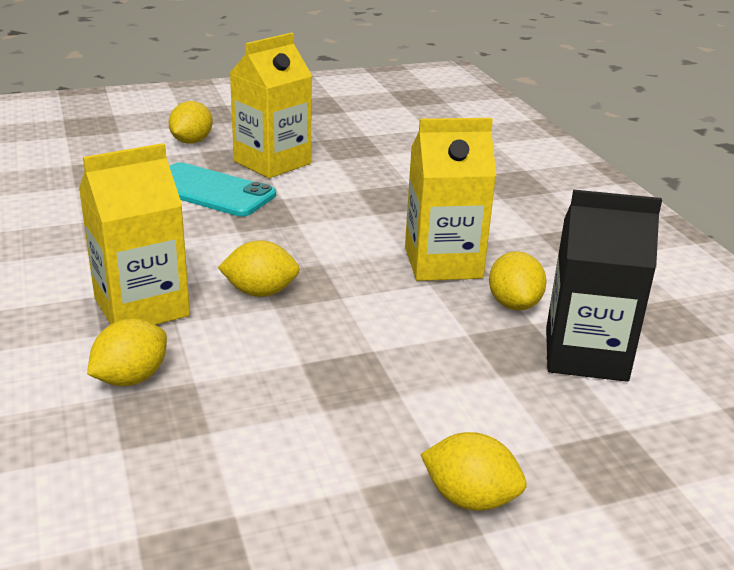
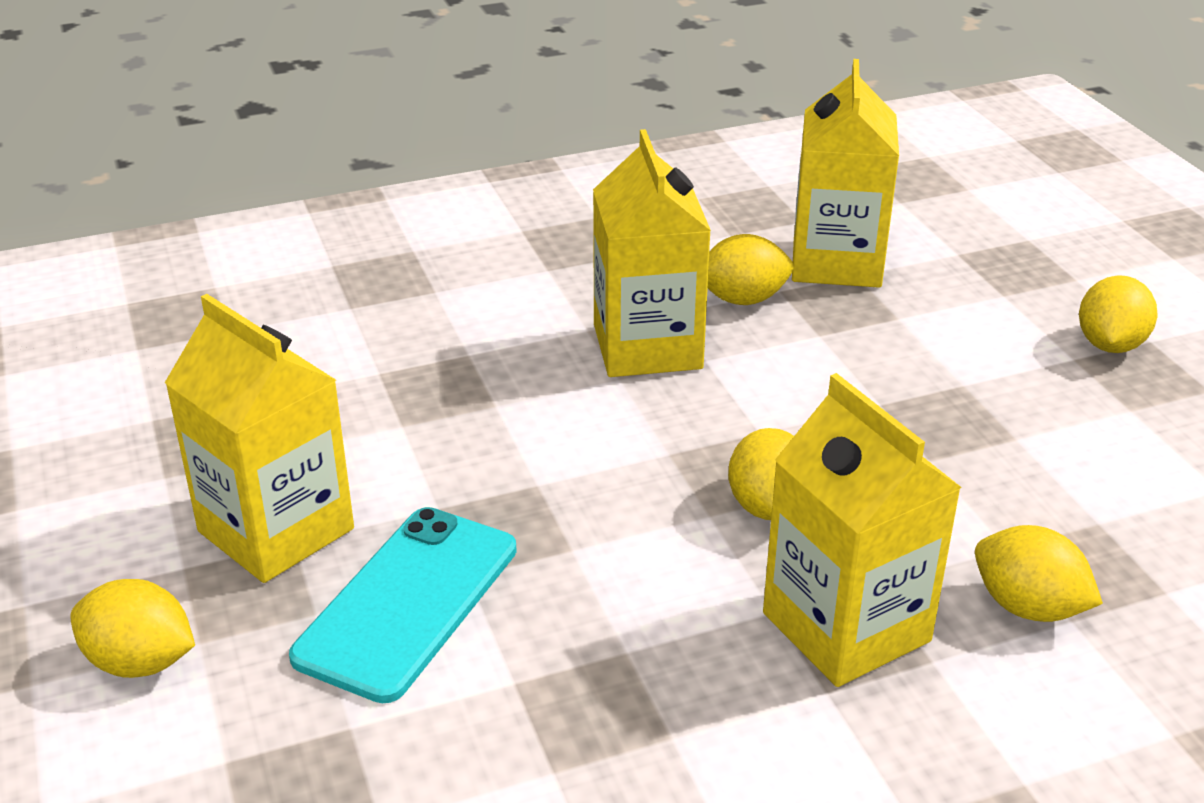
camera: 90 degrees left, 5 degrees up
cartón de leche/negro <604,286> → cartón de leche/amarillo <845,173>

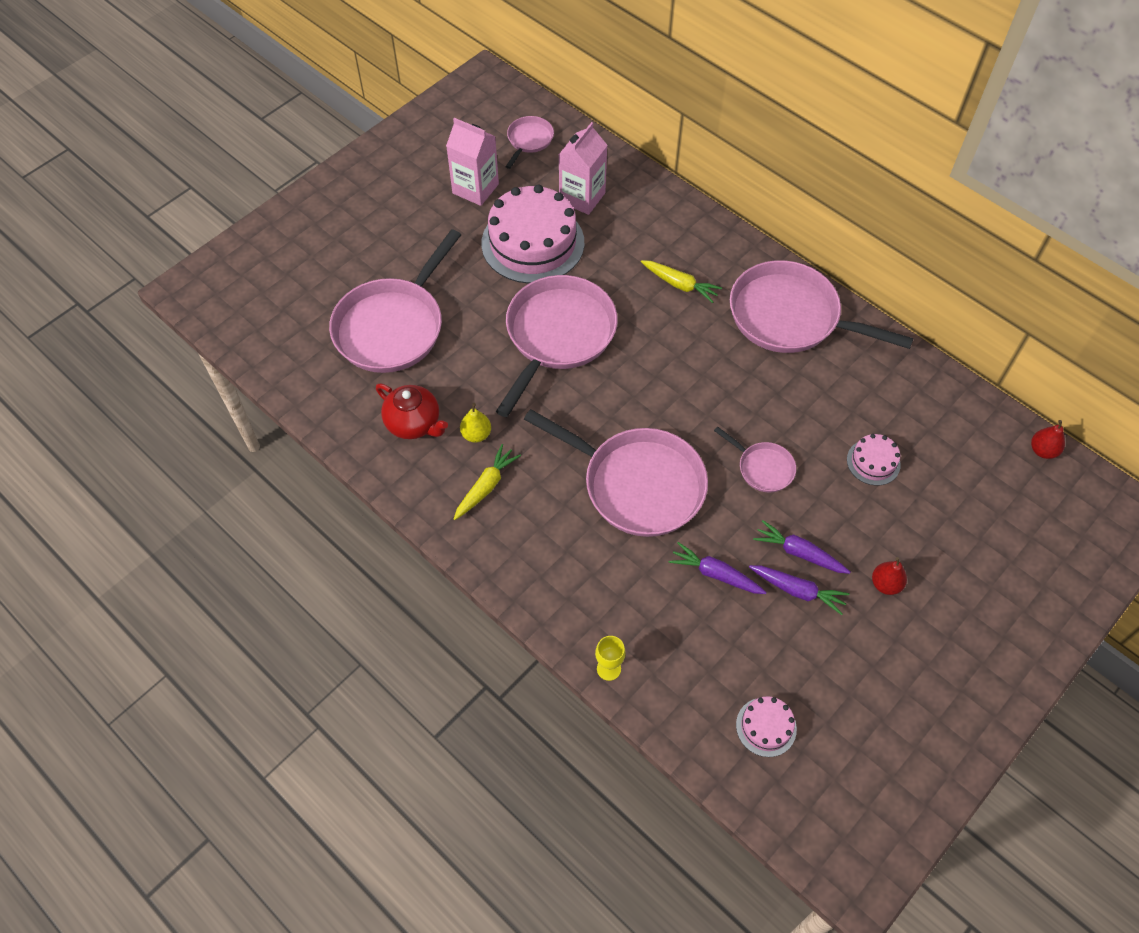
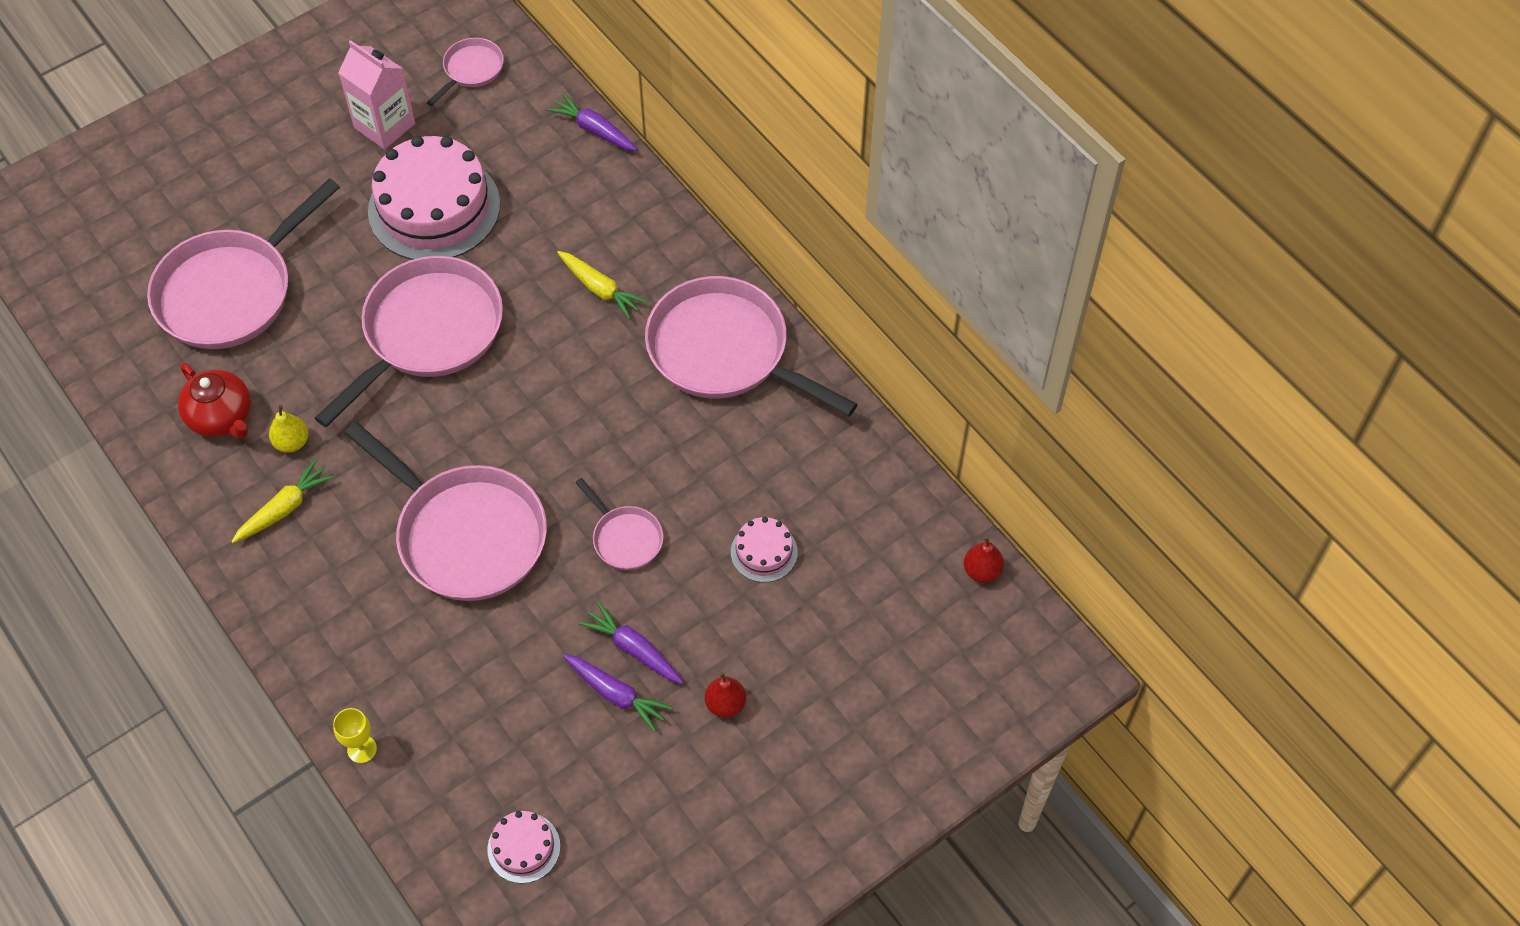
camera: 10 degrees right, 0 degrees up
cartón de leche/rosa <583,168> → -
zanahoria/morado <718,568> → zanahoria/morado <592,122>, moved

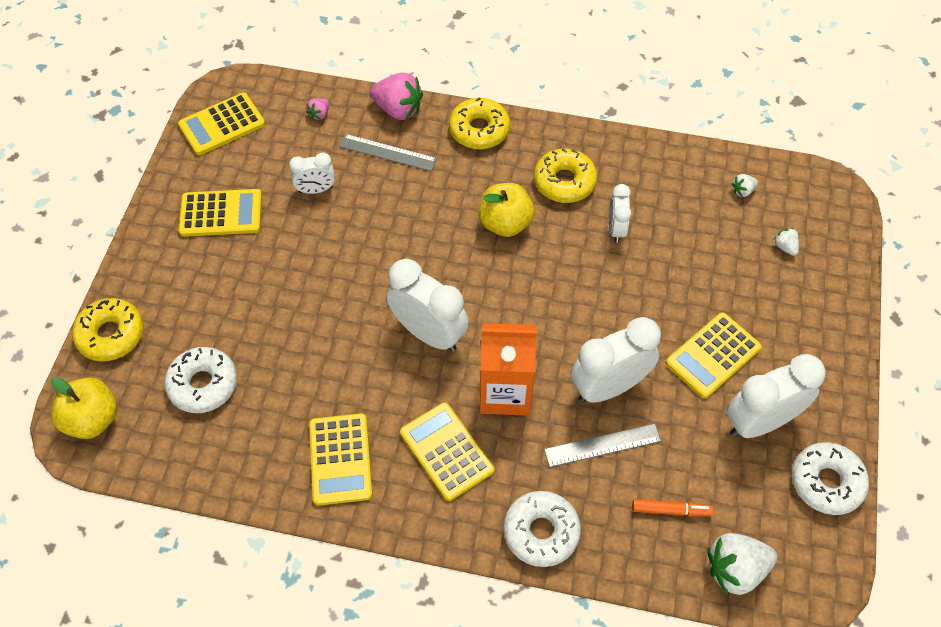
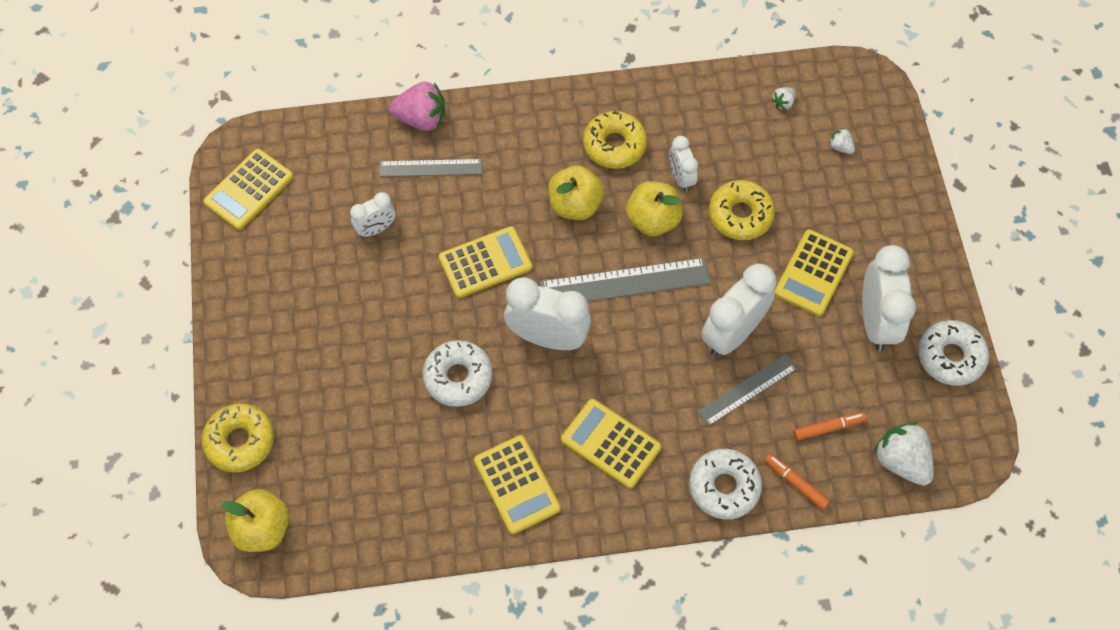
camera: 20 degrees left, 5 degrees up
rosquilla/amarillo <479,123> → rosquilla/amarillo <742,210>, moved
fresa/rosa <318,109> → -
calculadora/amarillo <220,213> → calculadora/amarillo <485,262>, moved
cartón de leche/naranja <508,369> → -
rosquilla/blanco <200,380> → rosquilla/blanco <458,373>, moved
despertador/blanco <776,396> → despertador/blanco <889,298>, 135 degrees clockwise
fresa/blanco <742,564> → fresa/blanco <904,454>, 90 degrees clockwise
- → manzana/amarillo <654,208>
- → regla/gris <625,280>
- → rotulador/naranja <797,482>

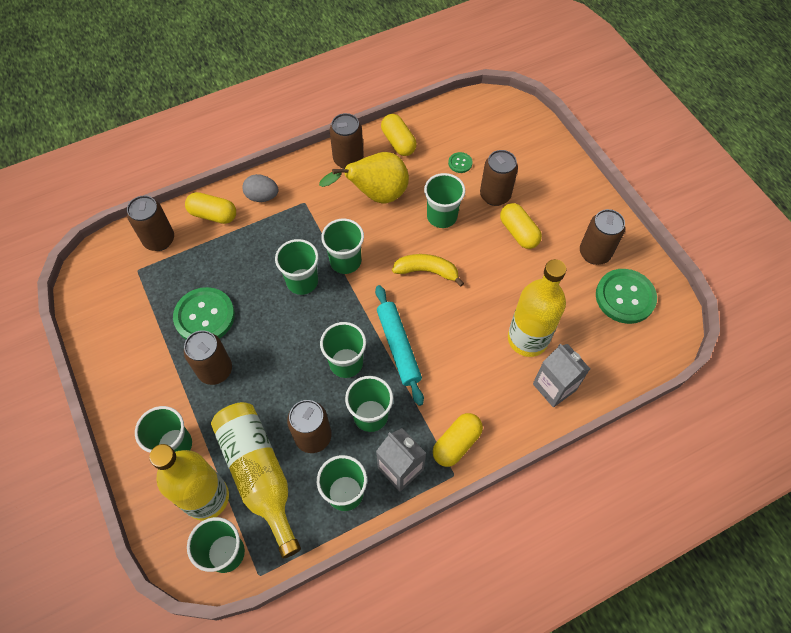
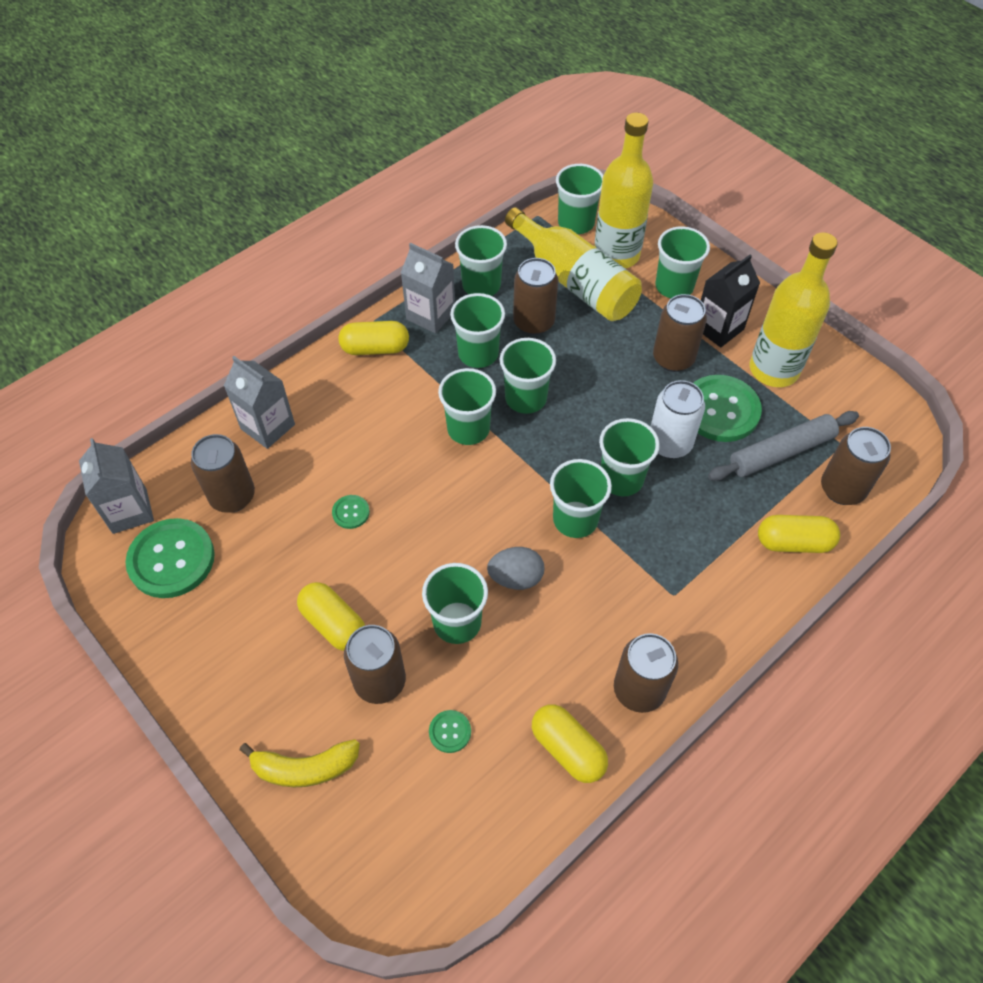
camera: 165 degrees right, 5 degrees down
pera/amarillo <364,178> → -
huevo/gris <260,188> → huevo/gris <515,568>, moved
lata/marrón <602,237> → lata/marrón <223,473>, moved
plátano/amarillo <428,270> → plátano/amarillo <299,763>, moved
botella/amarillo <537,308> → botella/amarillo <794,309>, moved
rodillo/turquesa <399,345> → vaso/verde <467,406>
cápsula/amarillo <458,440> → cápsula/amarillo <374,338>, 60 degrees clockwise
- → cartón de leche/negro <730,301>
- → lata/blanco <677,419>
- → rodillo/gris <783,446>
- → cartón de leche/gris <116,486>
- → botón/verde <351,512>

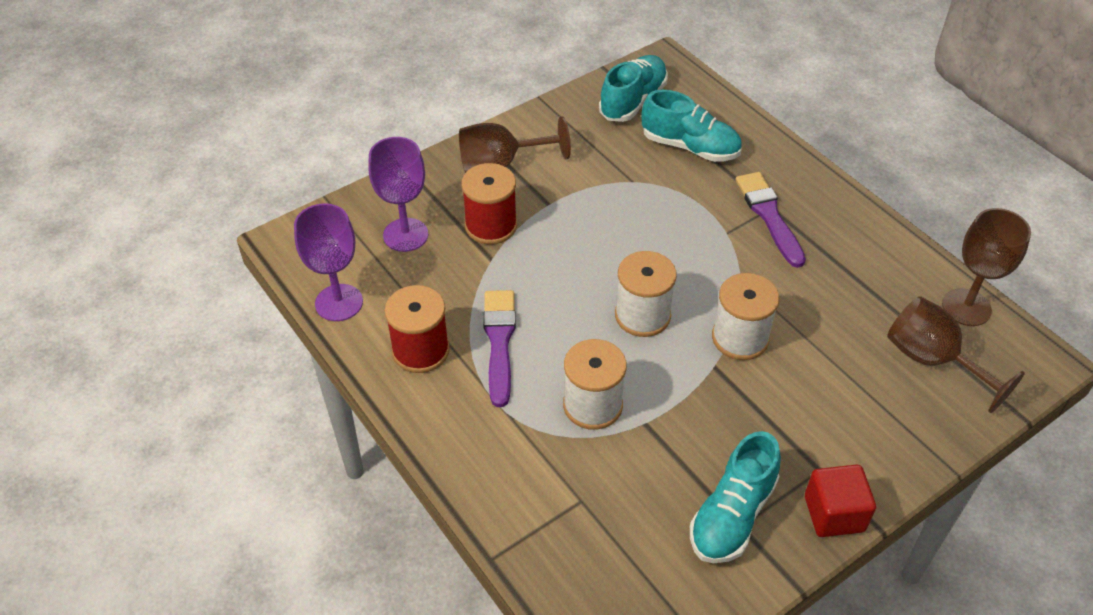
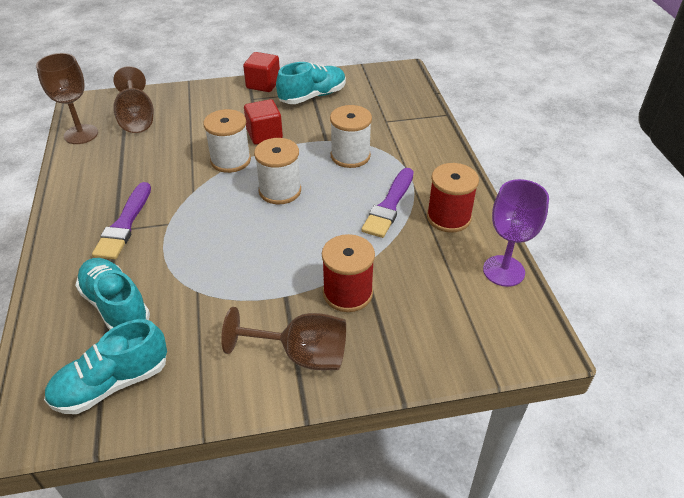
camera: 155 degrees left, 5 degrees down
copa/morado <398,194> → -
- → cubo/rojo <263,122>

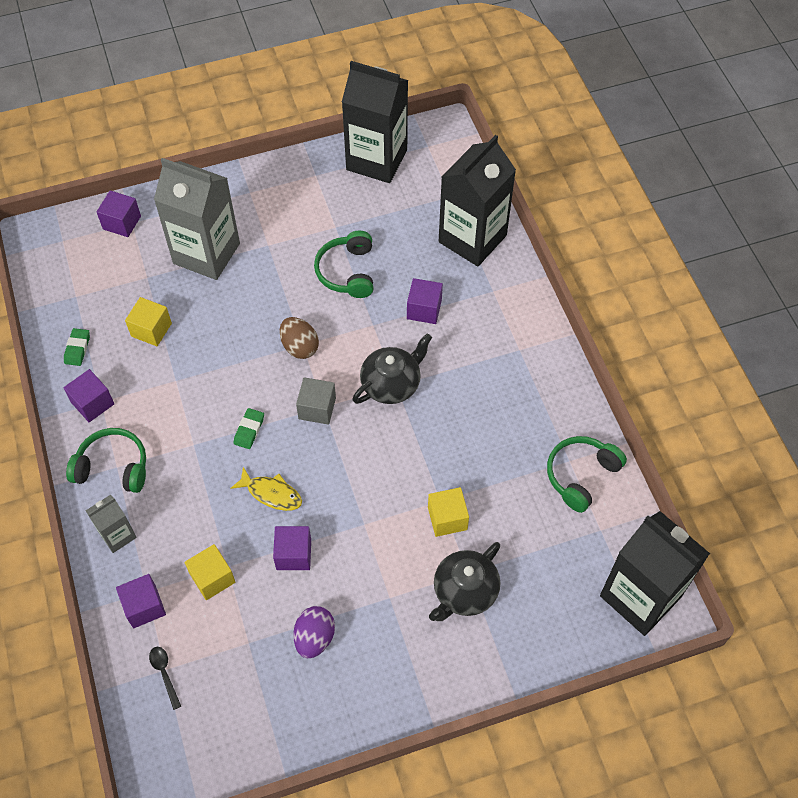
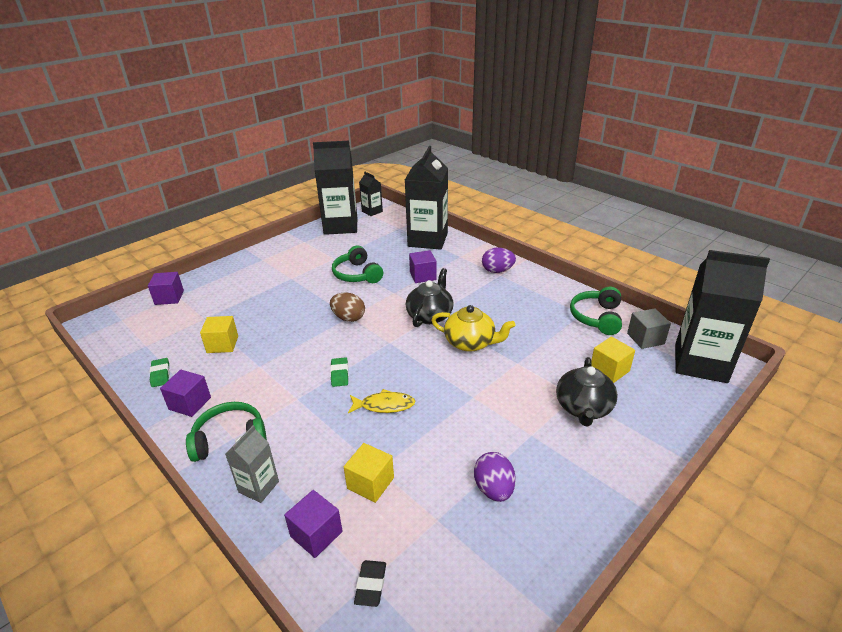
camera: 25 degrees left, 25 degrees down
cartón de leche/gris <197,219> → -
cubo/gris <316,401> → cubo/gris <649,328>, moved
cubo/amarillo <448,512> → cubo/amarillo <613,359>, moved
cubo/morado <292,548> → -
cuchara/negro <165,678> → goma de borrar/negro <370,583>
- → cartón de leche/negro <371,194>
- → huevo/morado <499,260>
- → tetera/amarillo <473,328>

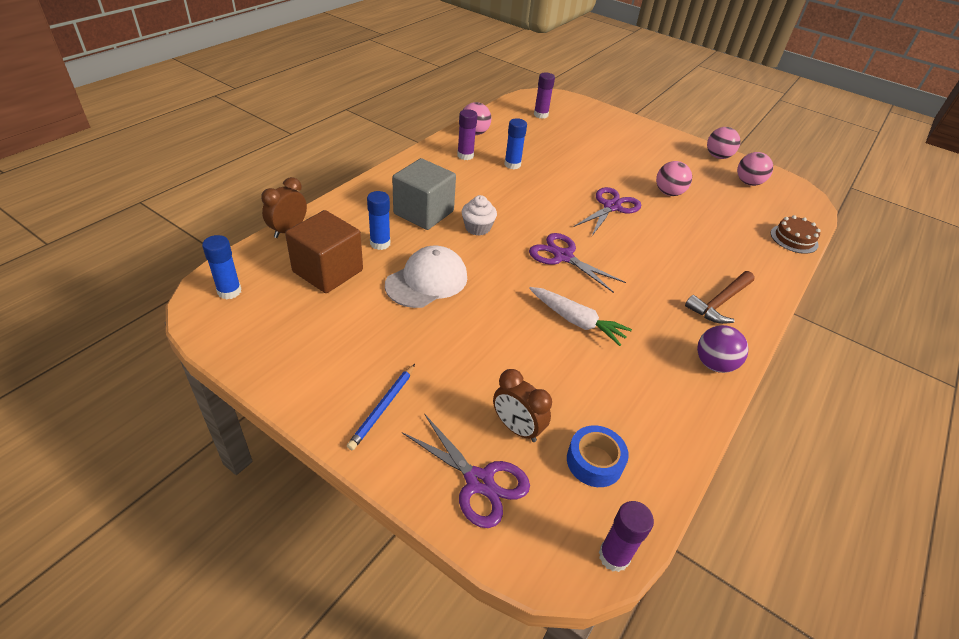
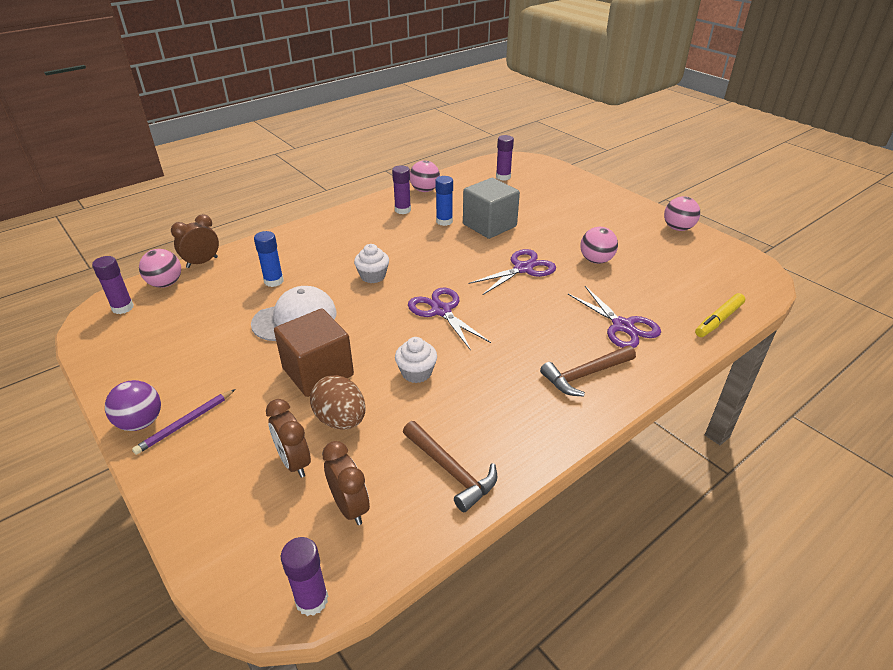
camera: 20 degrees right, 5 degrees down
pelota/rosa <755,169> → pelota/rosa <160,268>, moved
cubo/gris <424,194> → cubo/gris <491,208>, moved
cubo/marrón <324,251> → cubo/marrón <314,353>, moved
tarta/marrón <796,234> → rotulador/amarillo <720,315>
barra de pegamento/azul <221,267> → barra de pegamento/morado <113,285>
zanahoria/blanco <580,316> → magdalena/blanco <416,360>
pelota/morado <722,349> → pelota/morado <133,405>, moved
lápiz/azul <381,407> → lápiz/morado <184,422>
tijeras/morado <466,470> → tijeras/morado <614,317>, moved
cinta adhesiva/azul <598,456> → despertador/marrón <346,483>
- → huevo/marrón <337,402>
- → martillo/marrón <450,466>

